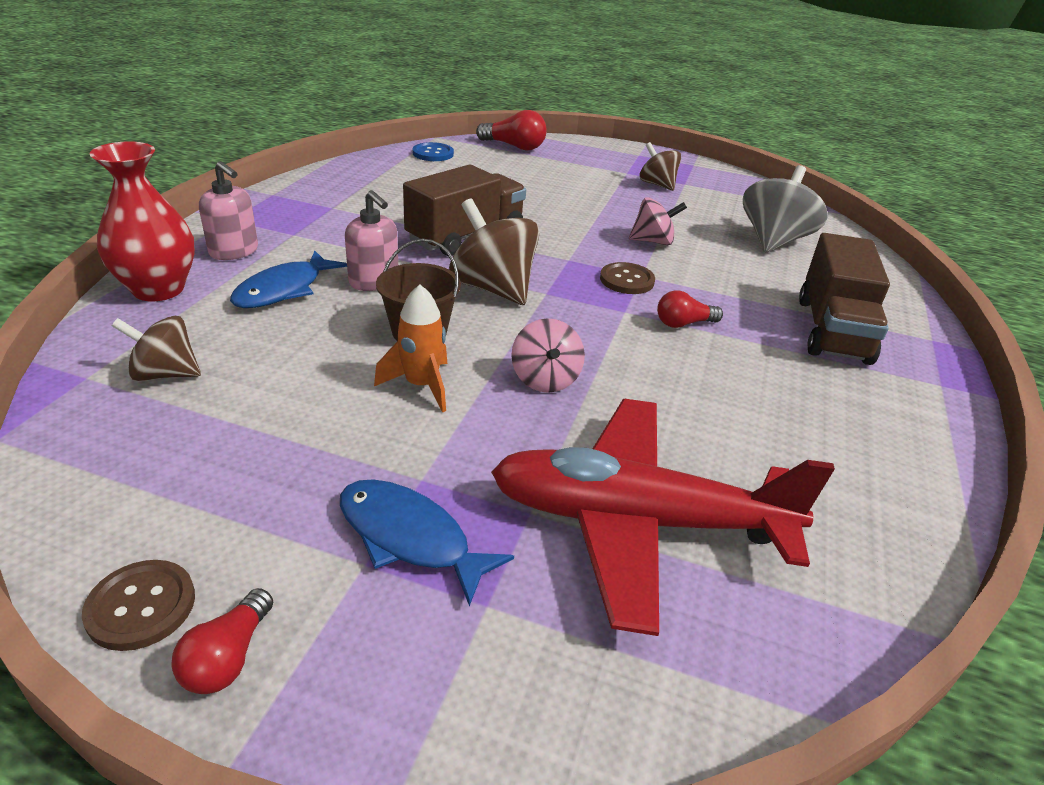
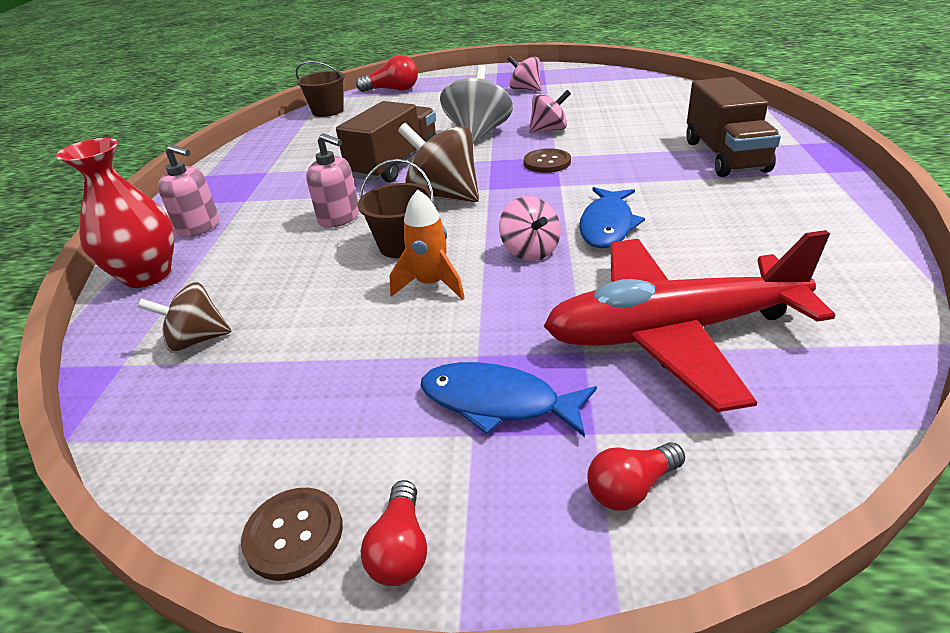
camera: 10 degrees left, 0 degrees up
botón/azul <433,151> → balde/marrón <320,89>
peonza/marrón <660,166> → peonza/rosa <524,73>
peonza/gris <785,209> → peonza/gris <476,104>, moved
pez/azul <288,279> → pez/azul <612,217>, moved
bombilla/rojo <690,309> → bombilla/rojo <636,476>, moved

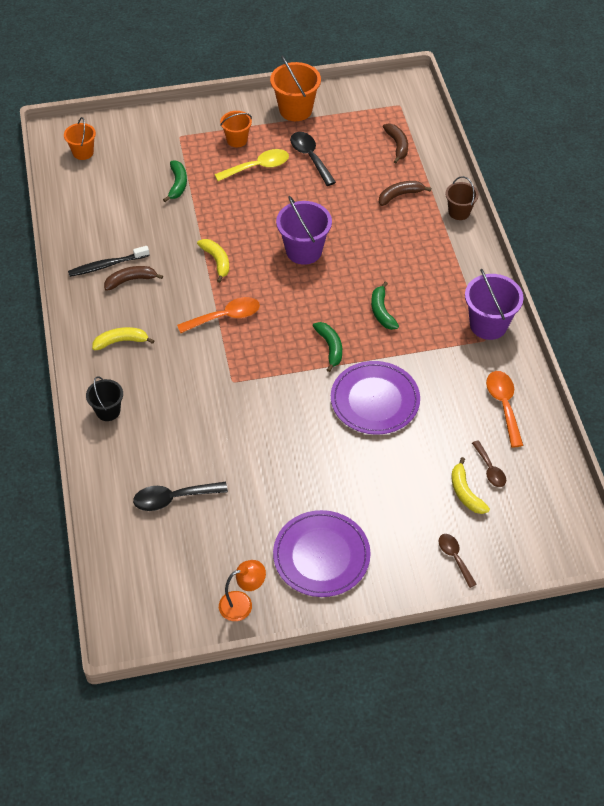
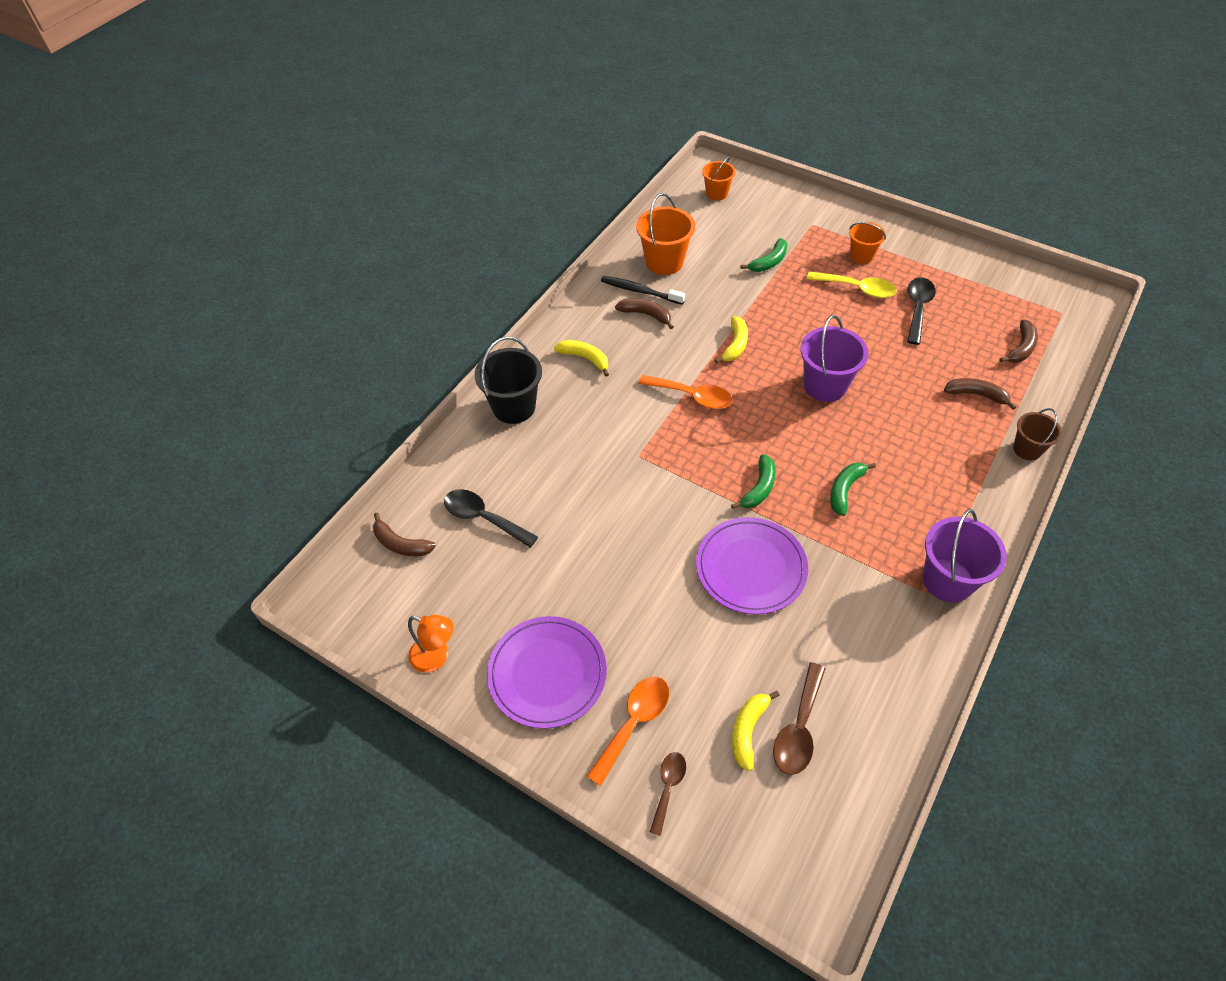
camera: 45 degrees right, 0 degrees up
balde/naranja <295,88> → balde/naranja <665,234>, moved
cuchara/naranja <504,409> → cuchara/naranja <628,731>, moved
balde/negro <104,398> → balde/negro <508,380>, x1.63
cuchara/marrón <489,463> → cuchara/marrón <799,718>, x1.55
- → plátano/marrón <404,535>

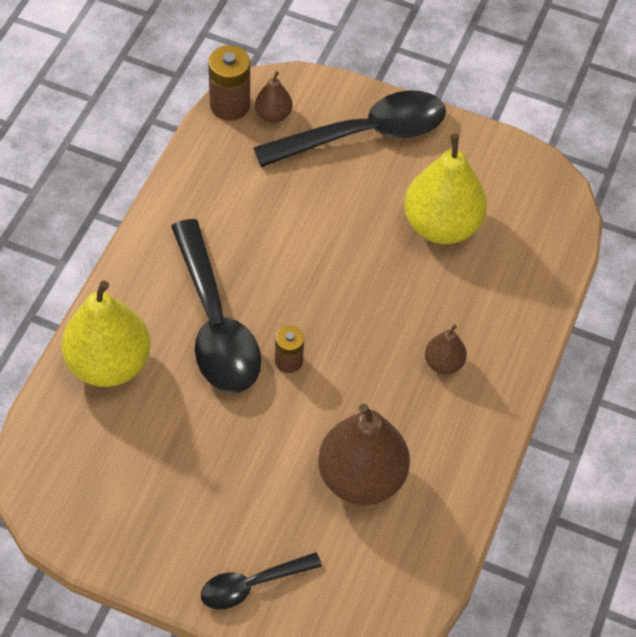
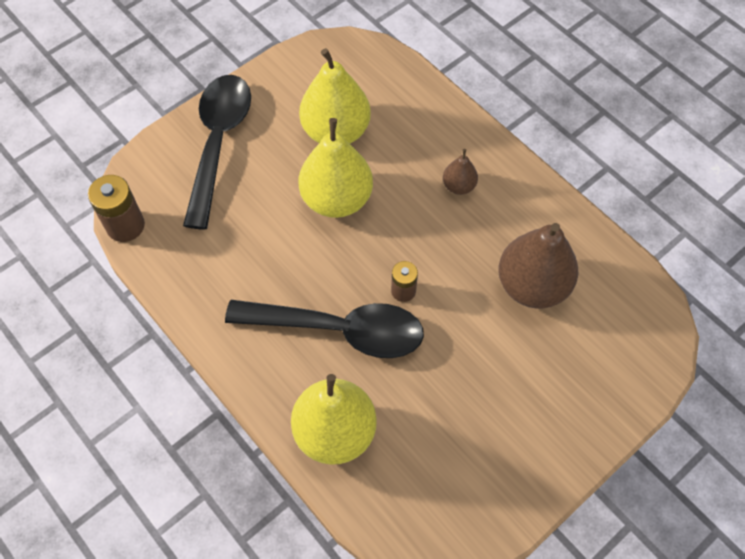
camera: 60 degrees left, 5 degrees up
pera/marrón <274,97> → -
cuchara/negro <261,580> → -
- → pera/amarillo <336,168>

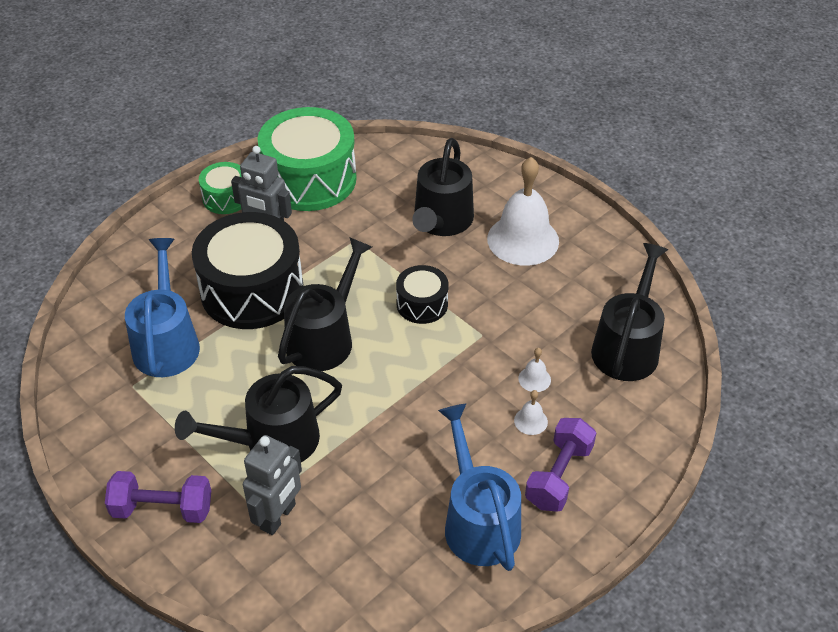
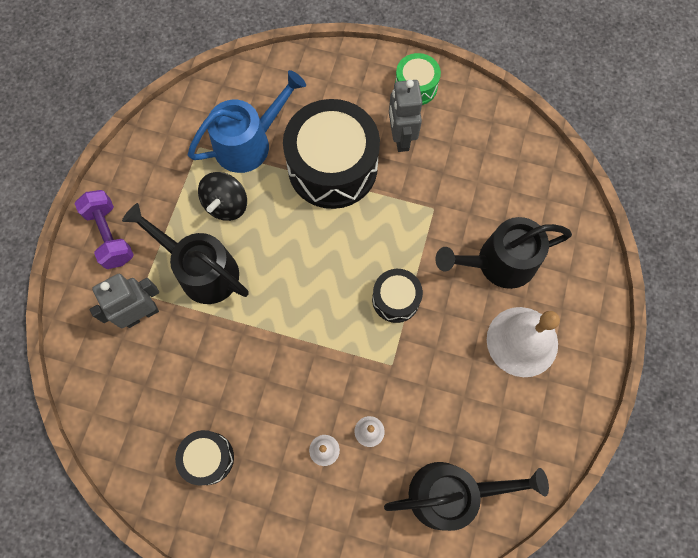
camera: 60 degrees right, 25 degrees up
tambor/verde <307,159> → -
regadera/negro <325,304> → -
regadera/azul <479,487> → tambor/negro <204,458>
mancuerna/morado <560,465> → -
robot/gris <272,485> → robot/gris <124,301>, 150 degrees clockwise
- → peonza/negro <222,196>

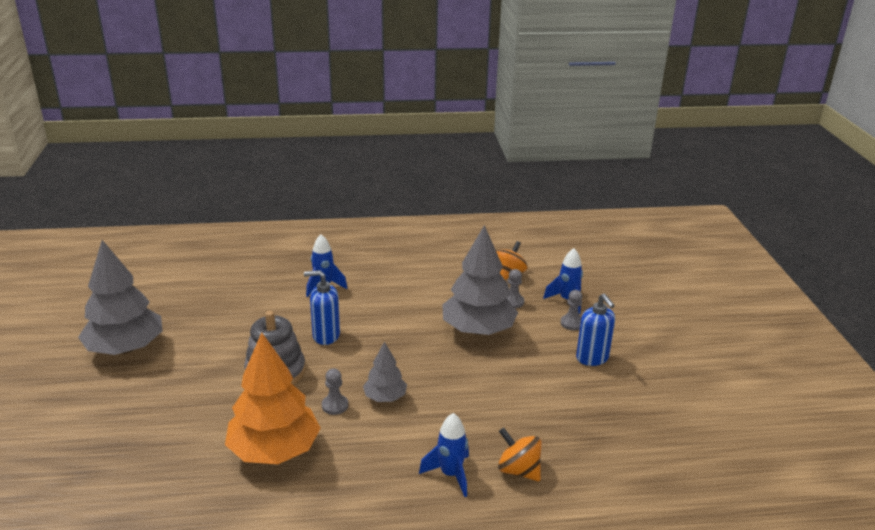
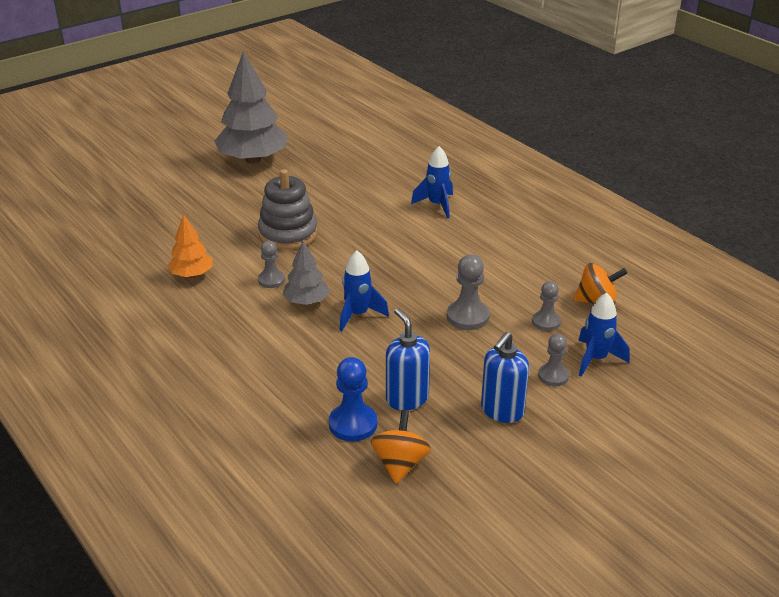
camera: 60 degrees right, 5 degrees up
árbol/gris <480,280> → peón/gris <468,292>
dispensador de jabón/azul <322,307> → dispensador de jabón/azul <408,359>, moved
árbol/naranja <273,398> → árbol/naranja <190,246>, x0.52
cohete/azul <444,455> → cohete/azul <364,291>, moved
peonza/naranja <520,454> → peonza/naranja <401,447>, moved
- → peón/azul <353,399>

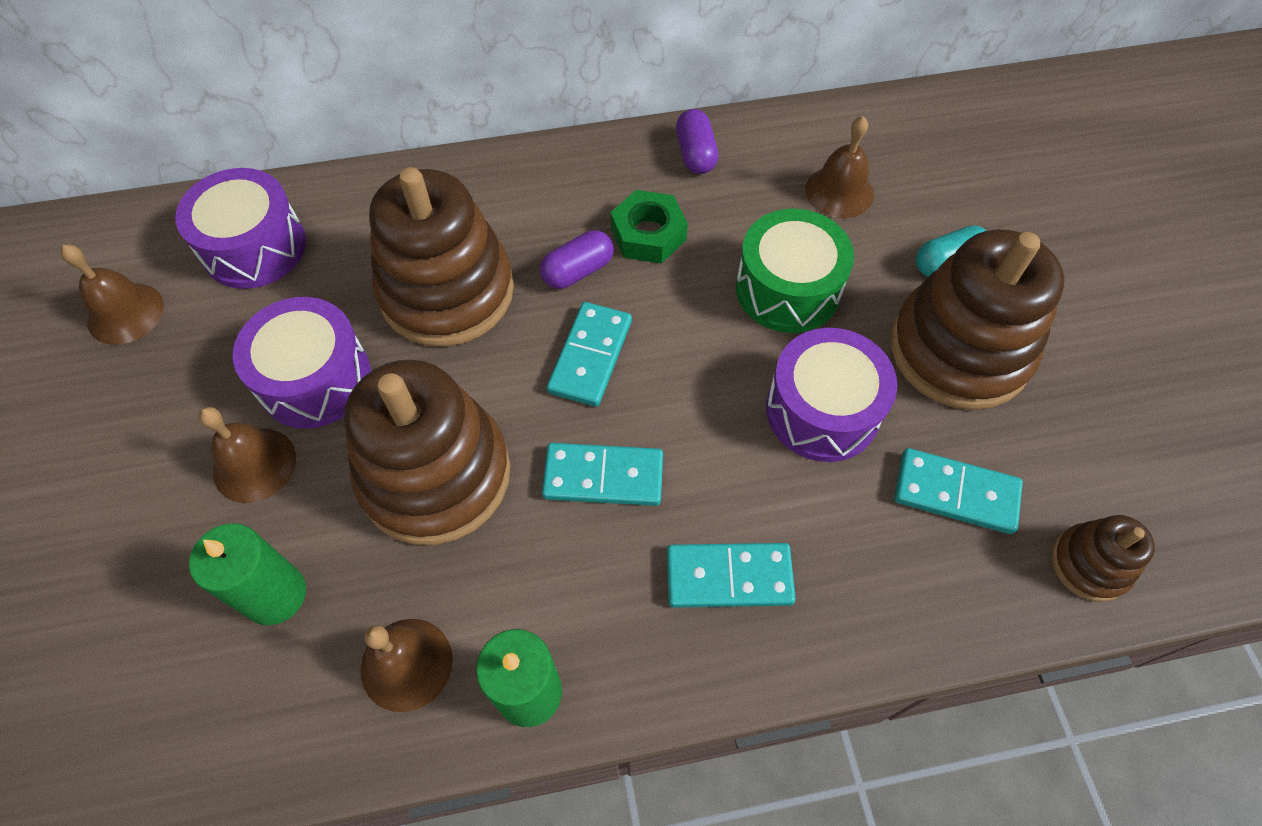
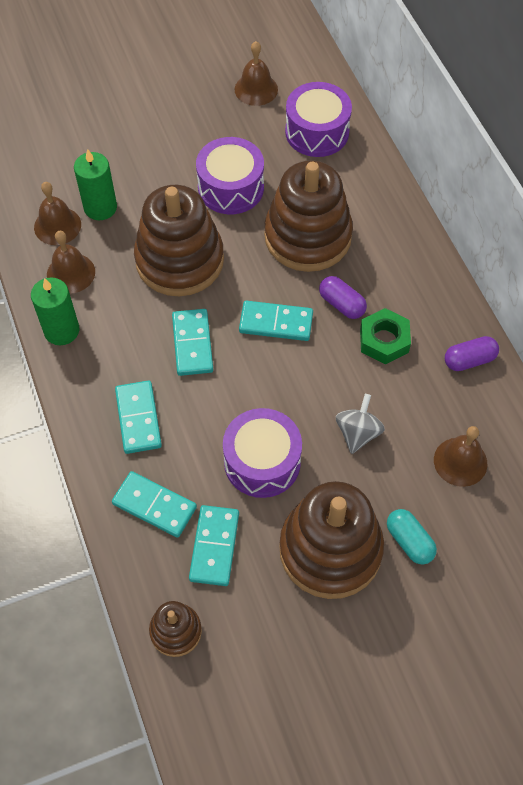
camera: 80 degrees right, 0 degrees up
tambor/verde <795,271> → peonza/gris <360,424>
campana/marrón <247,455> → campana/marrón <57,213>, moved
- → ficha de dominó/turquesa <154,504>

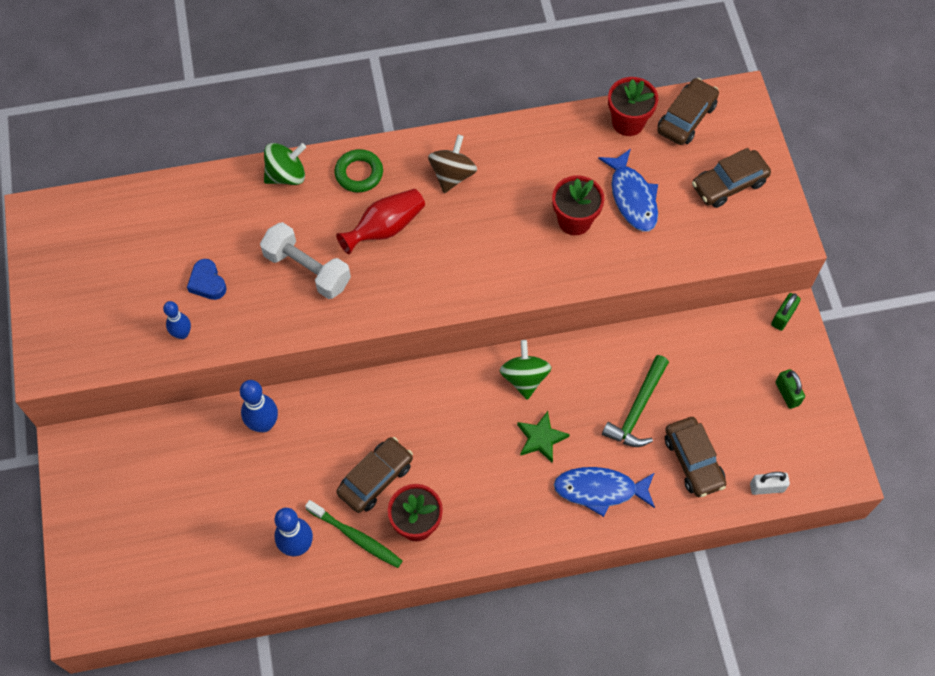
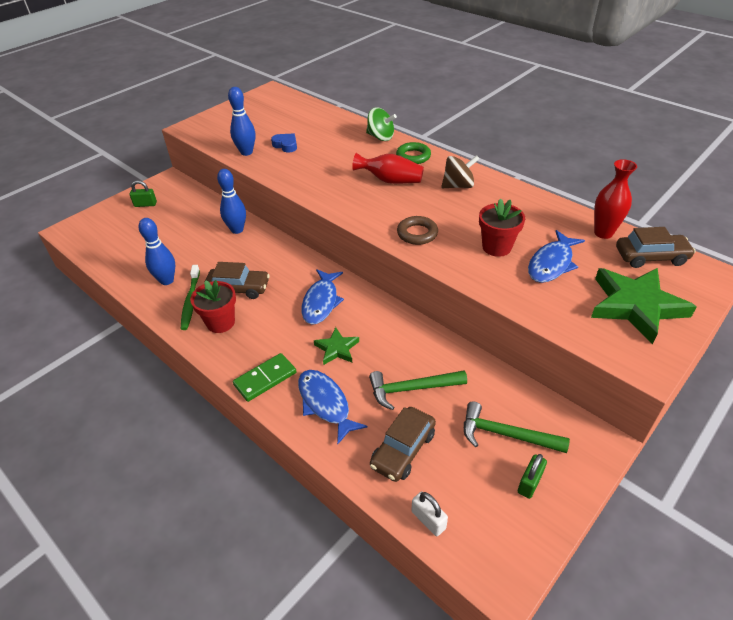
camera: 55 degrees right, 20 degrees down
maceta/rojo <633,106> → florero/rojo <615,199>
coche/marrón <731,178> → estrella/verde <644,306>
mancuerna/blanco <305,260> → -
corazón/azul <207,279> → corazón/azul <284,142>, 105 degrees clockwise
candado/verde <786,312> → candado/verde <143,193>, moved
bolo/azul <177,320> → bolo/azul <241,121>, x1.54
peonza/verde <525,370> → -
- → anillo/marrón <417,230>
- → pez/azul <322,297>
- → ficha de dominó/verde <264,377>
- → martillo/verde <517,427>

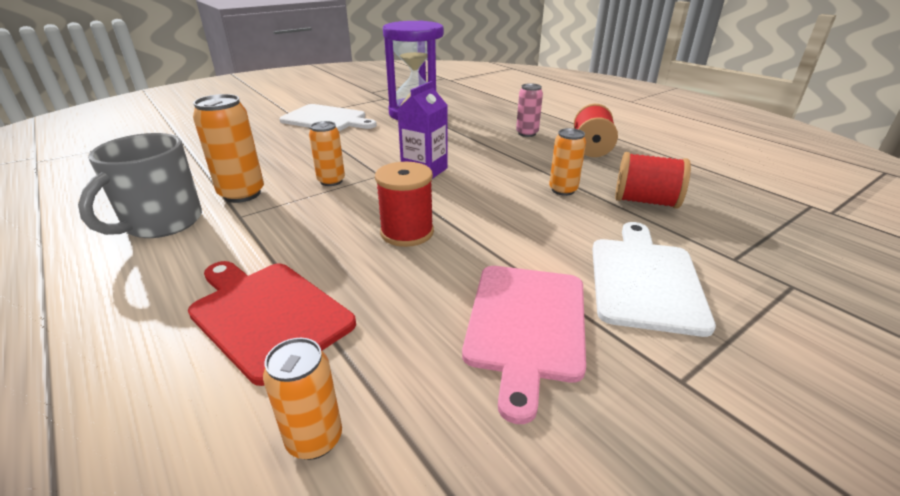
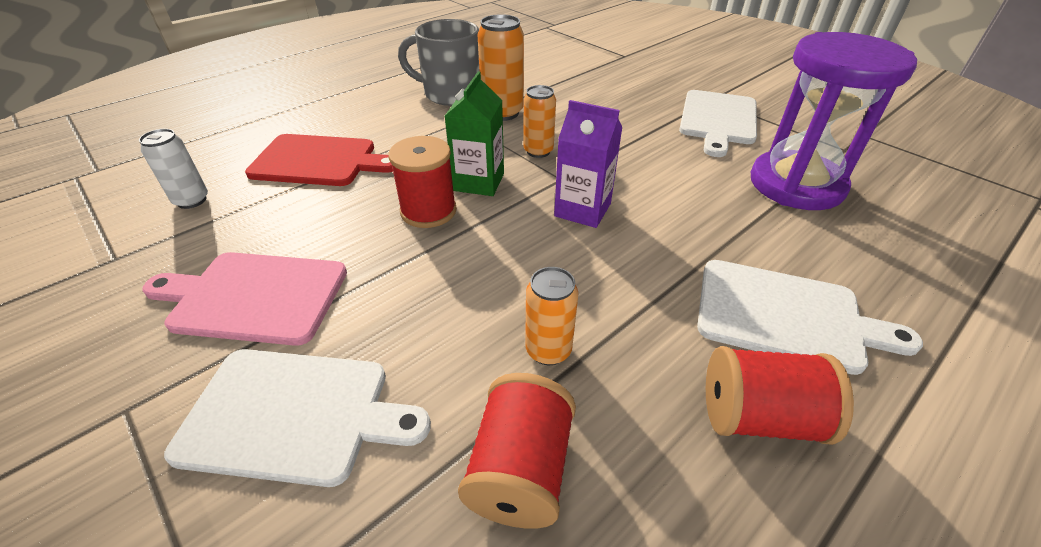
camera: 85 degrees right, 10 degrees up
lata/rosa <529,110> → tabla de cortar/blanco <810,317>
tabla de cortar/rojo <272,323> → tabla de cortar/rojo <319,160>, 60 degrees clockwise
lata/naranja <302,399> → lata/blanco <173,169>
- → cartón de leche/verde <474,134>

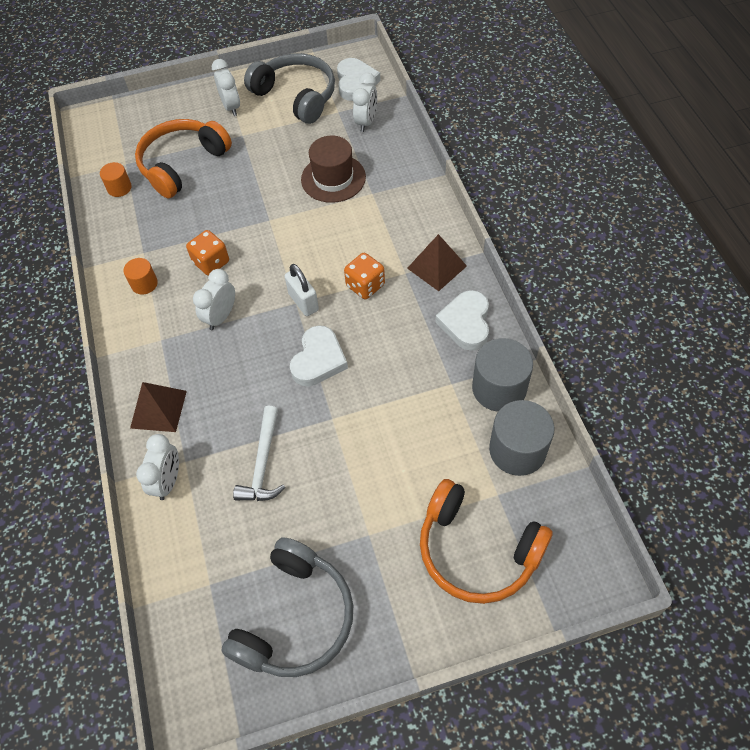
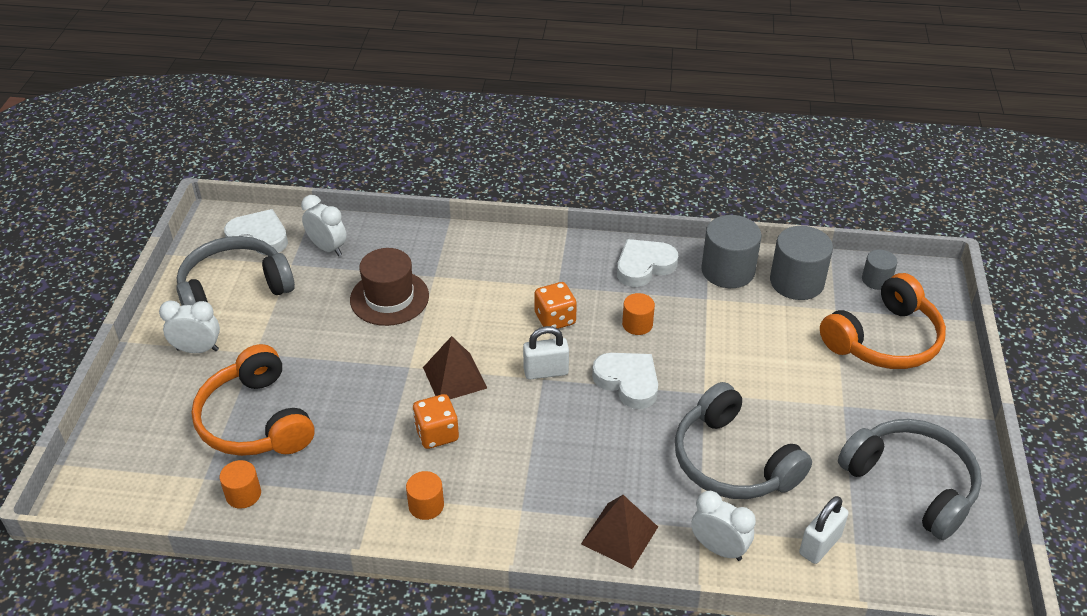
camera: 70 degrees left, 15 degrees down
pirámide/marrón <437,262> → pirámide/marrón <455,367>, moved
despertador/blanco <214,299> → -
corazón/blanco <462,320> → corazón/blanco <647,263>, 120 degrees clockwise
martillo/blanco <259,453> → auriculares/gris <743,440>
- → cilindro/gris <879,270>
- → cilindro/naranja <638,314>
- → candado/blanco <824,530>

